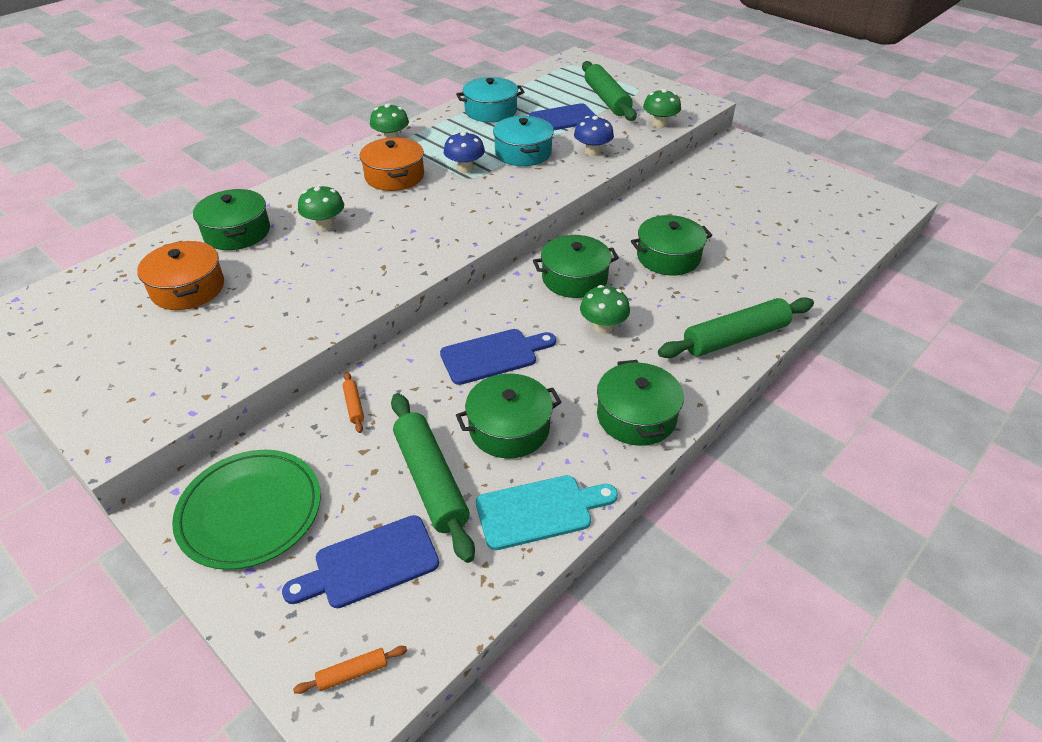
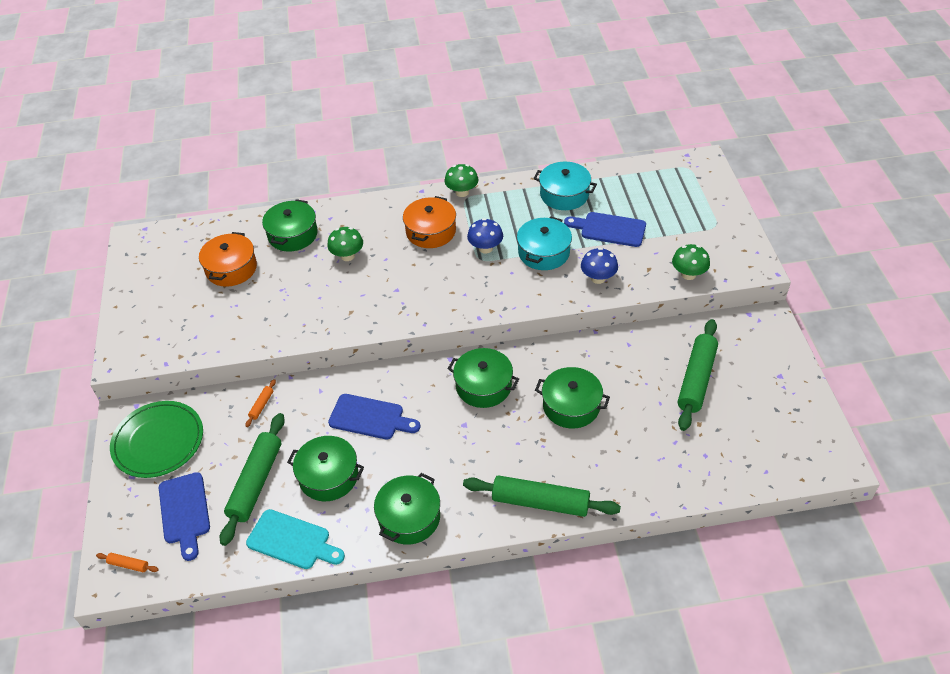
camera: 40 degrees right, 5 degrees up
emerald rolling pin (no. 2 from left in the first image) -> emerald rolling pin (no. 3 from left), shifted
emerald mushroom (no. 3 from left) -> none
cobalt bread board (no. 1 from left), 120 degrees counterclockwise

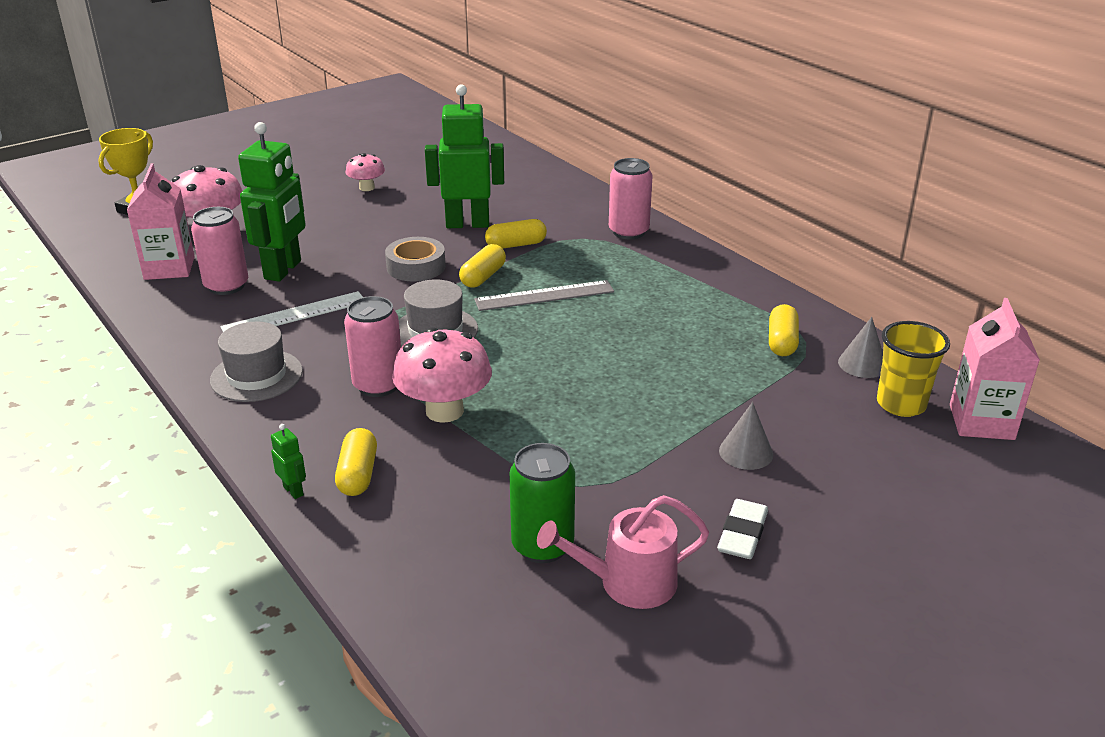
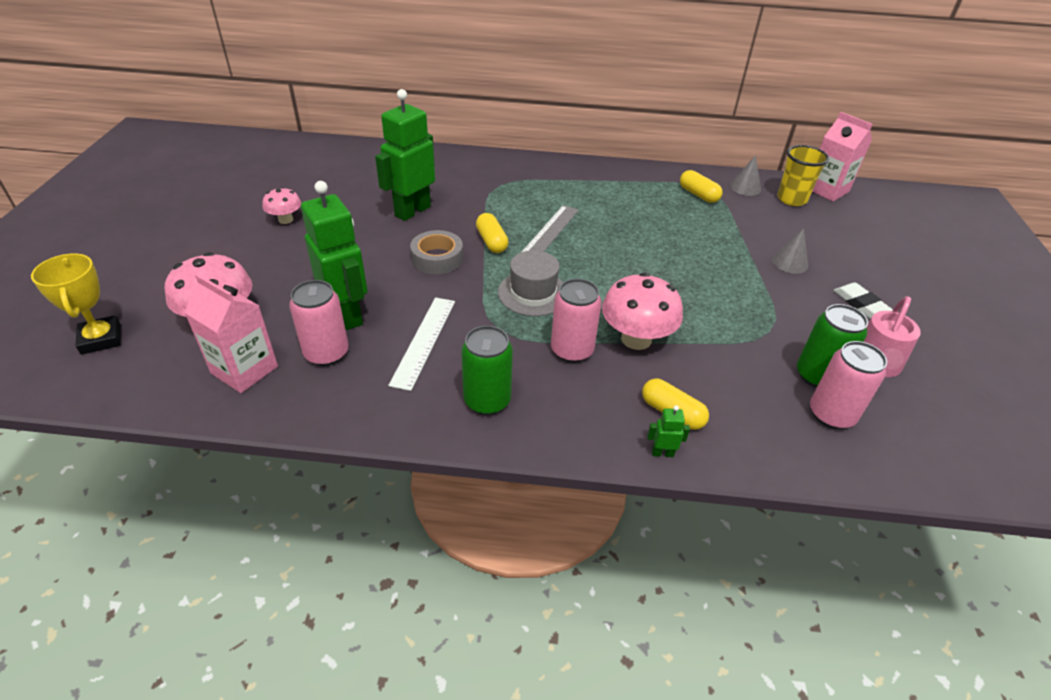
camera: 50 degrees left, 10 degrees up
rose-pink can (no. 3 from left), shifted
yellow pill (no. 3 from left) -> none
grey top hat (no. 1 from left) -> emerald can (no. 1 from left)

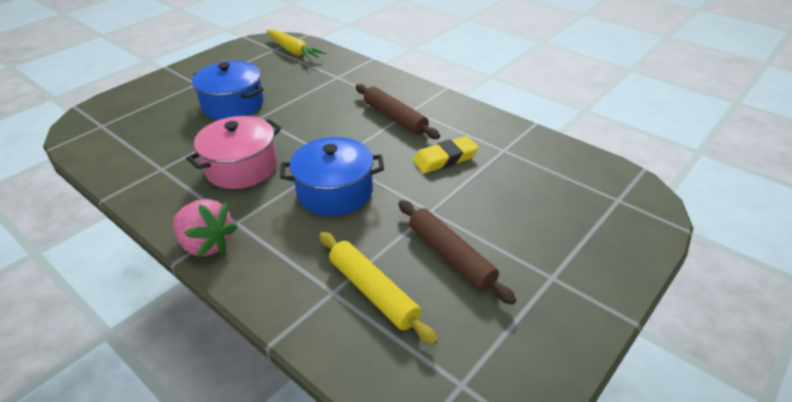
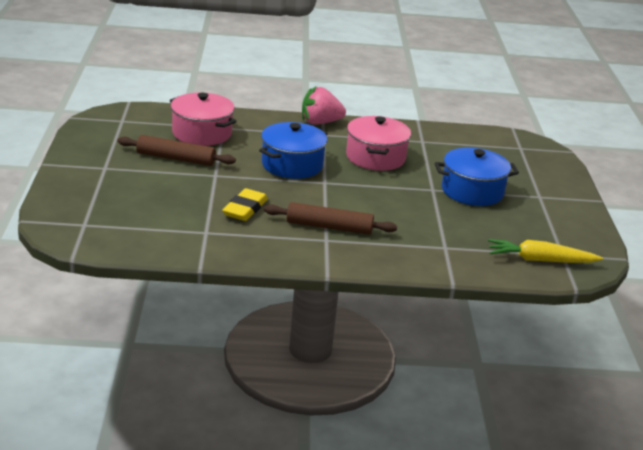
camera: 135 degrees right, 10 degrees down
yellow rolling pin -> rose-pink pot (no. 1 from left)

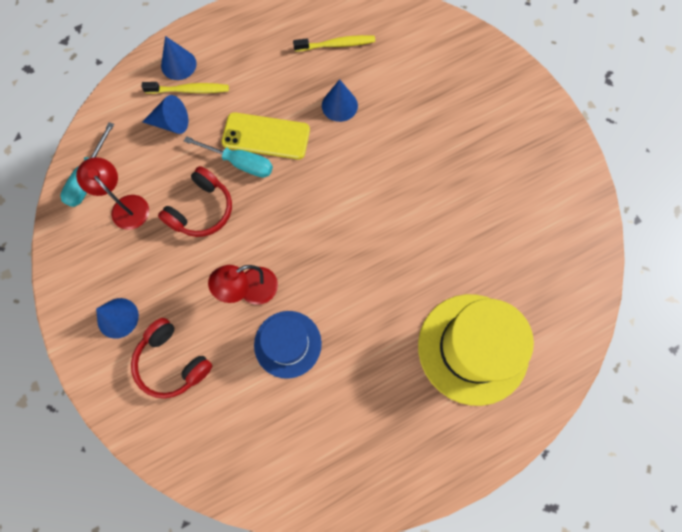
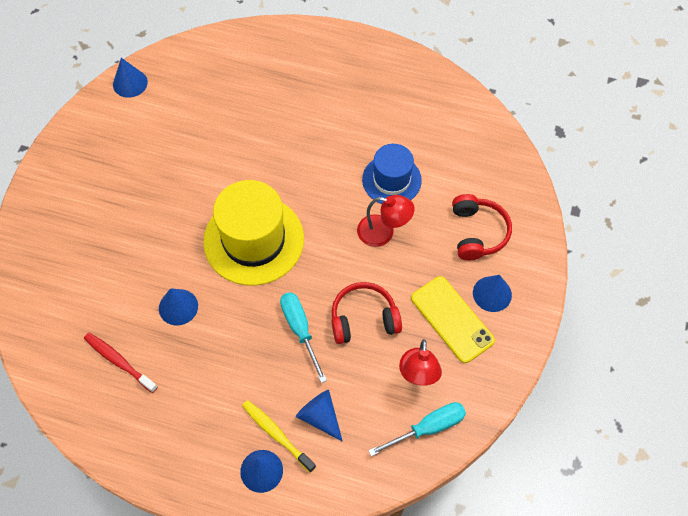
camera: 135 degrees left, 10 degrees down
yellow toothbrush (no. 2 from left) -> scarlet toothbrush
yellow phone, shifted
yellow top hat, shifted
none -> cobalt cone (no. 1 from left)

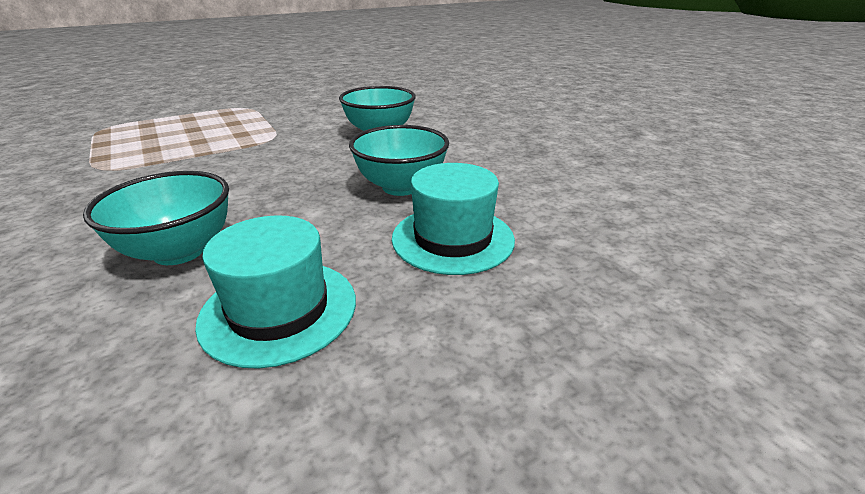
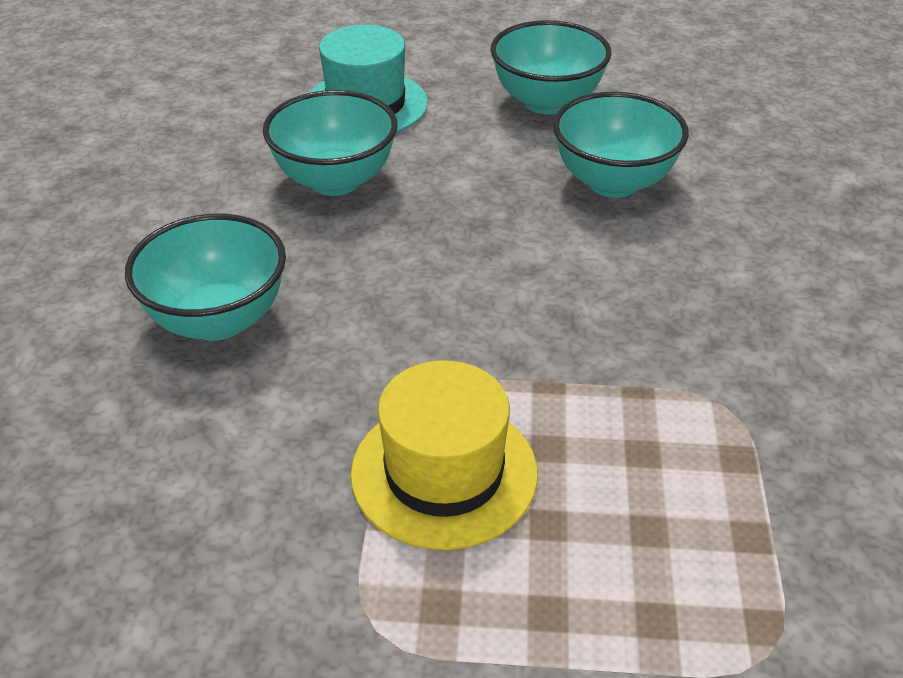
camera: 145 degrees left, 10 degrees up
turquoise top hat (no. 1 from left) -> turquoise bowl (no. 3 from left)
none -> yellow top hat

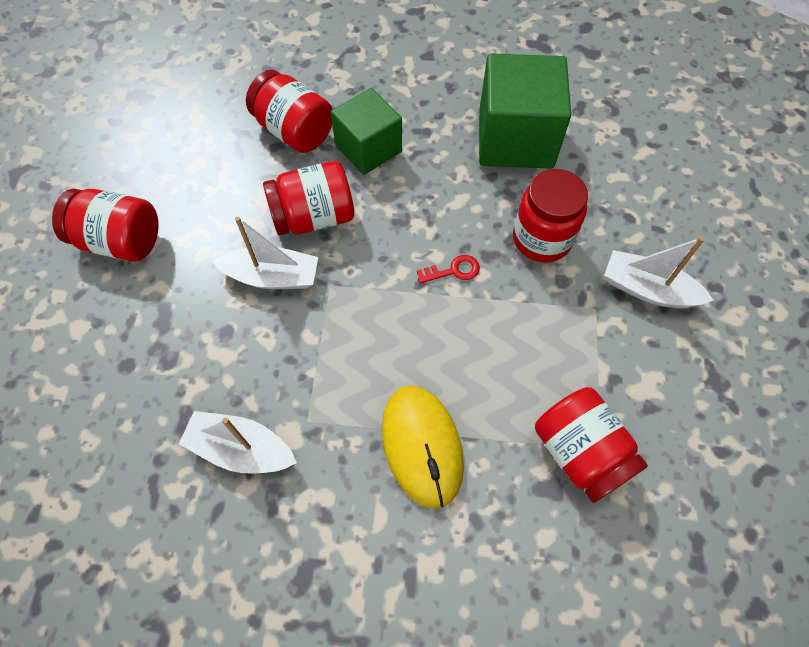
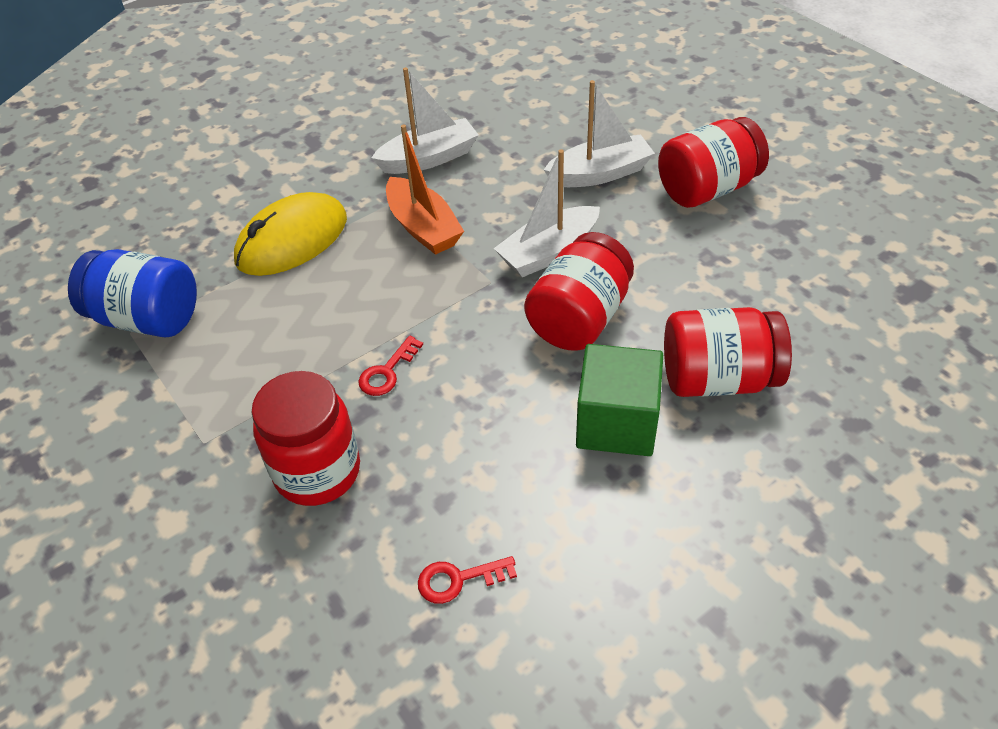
camera: 140 degrees right, 15 degrees down
emerald block (no. 2 from left) -> scarlet key (no. 2 from left)
snow-white toy boat (no. 3 from left), shifted
yellow PC mouse, 75 degrees counterclockwise
scarlet preserve jar (no. 5 from left) -> cobalt preserve jar
none -> orange-coloured toy boat

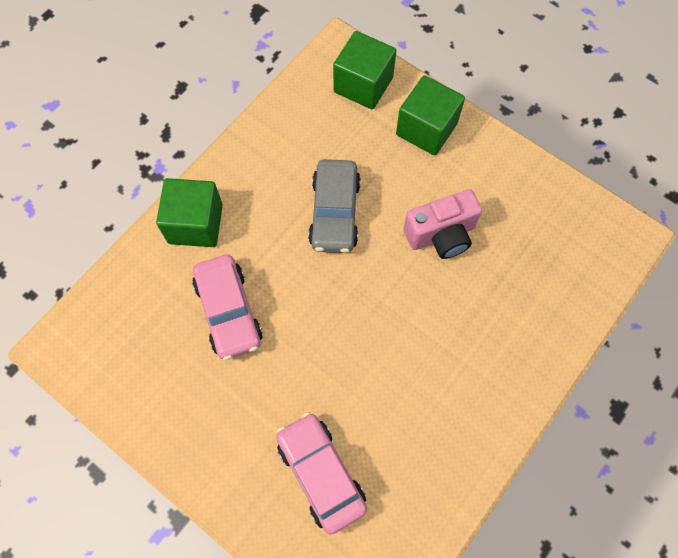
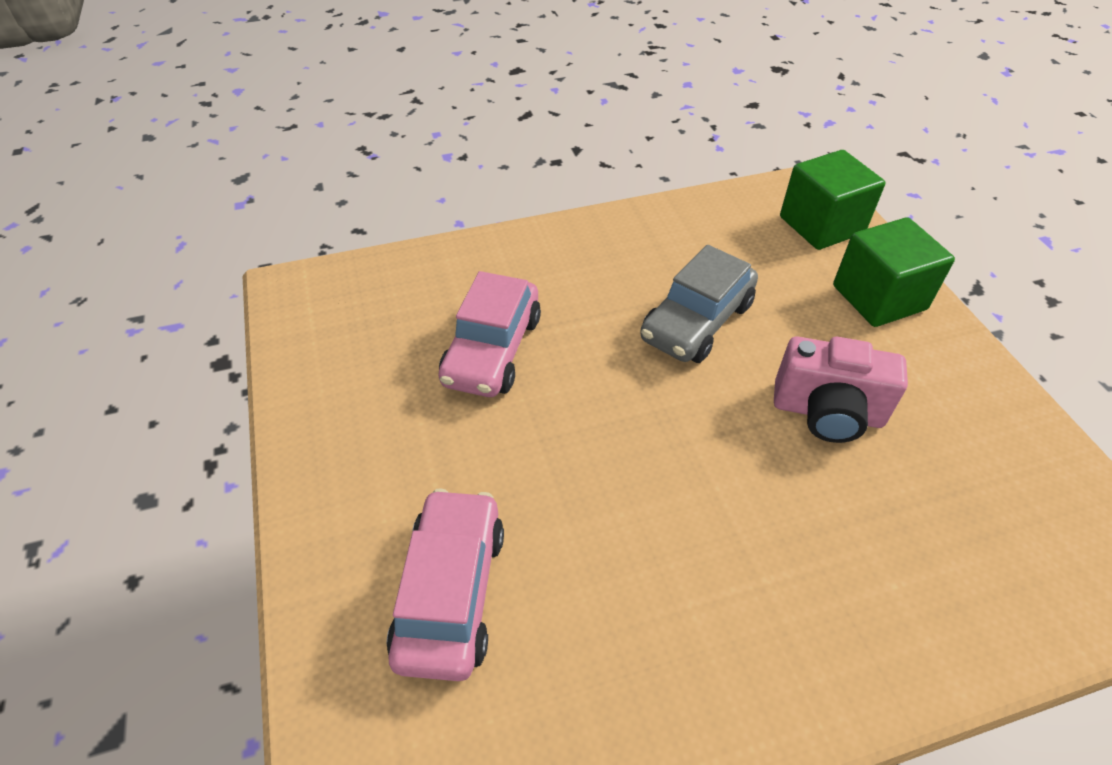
camera: 35 degrees right, 20 degrees down
emerald block (no. 1 from left) -> none

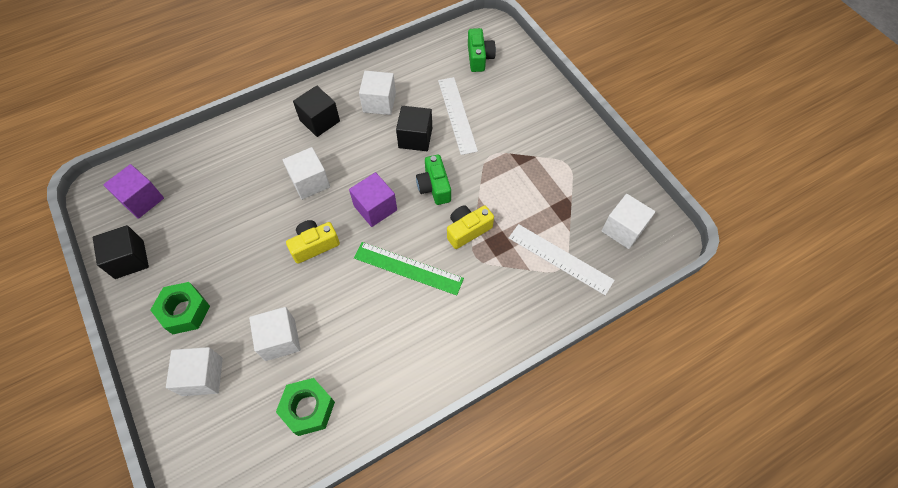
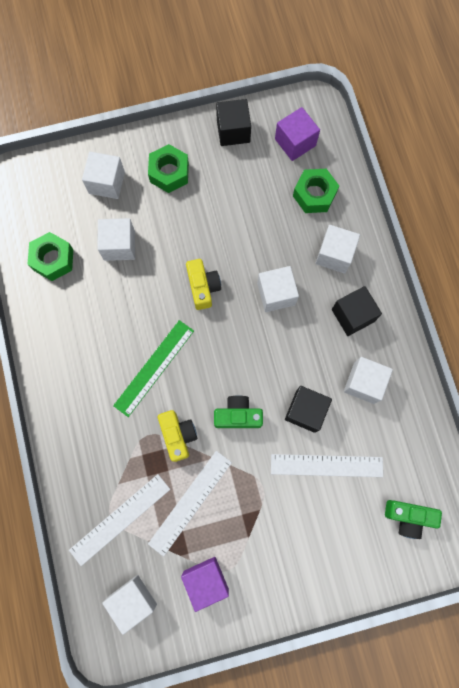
camera: 105 degrees right, 15 degrees up
royal purple block (no. 2 from left in the first image) -> royal purple block (no. 1 from left), shifted
none -> emerald hexagon nut (no. 3 from left)
none -> snow-white block (no. 5 from left)
none -> snow-white straightedge (no. 2 from left)

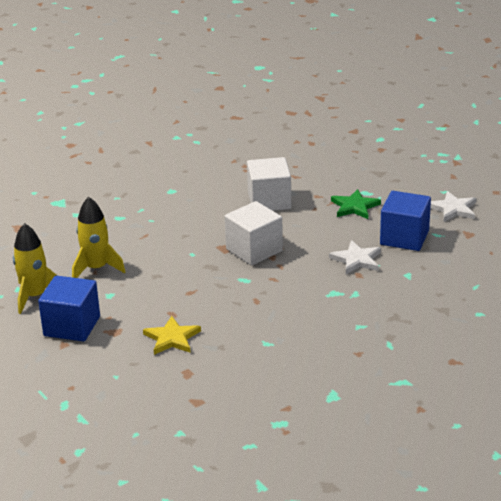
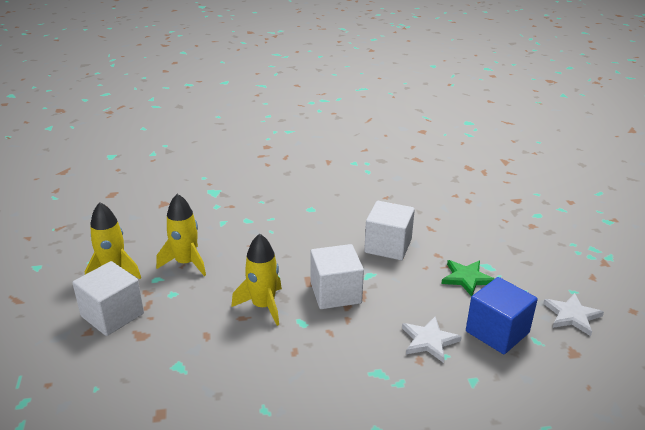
camera: 25 degrees right, 0 degrees up
cobalt block (no. 1 from left) -> snow-white block (no. 1 from left)
yellow star shape -> none
none -> yellow spaceship (no. 3 from left)

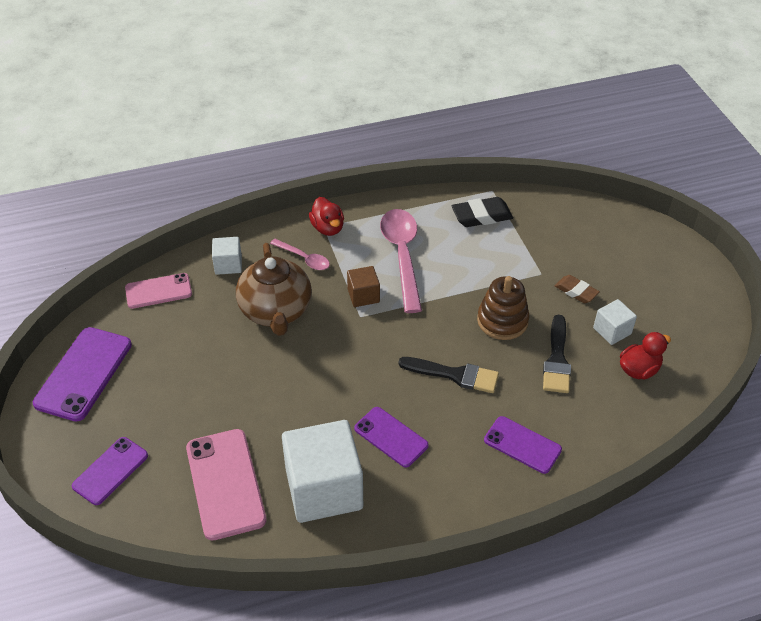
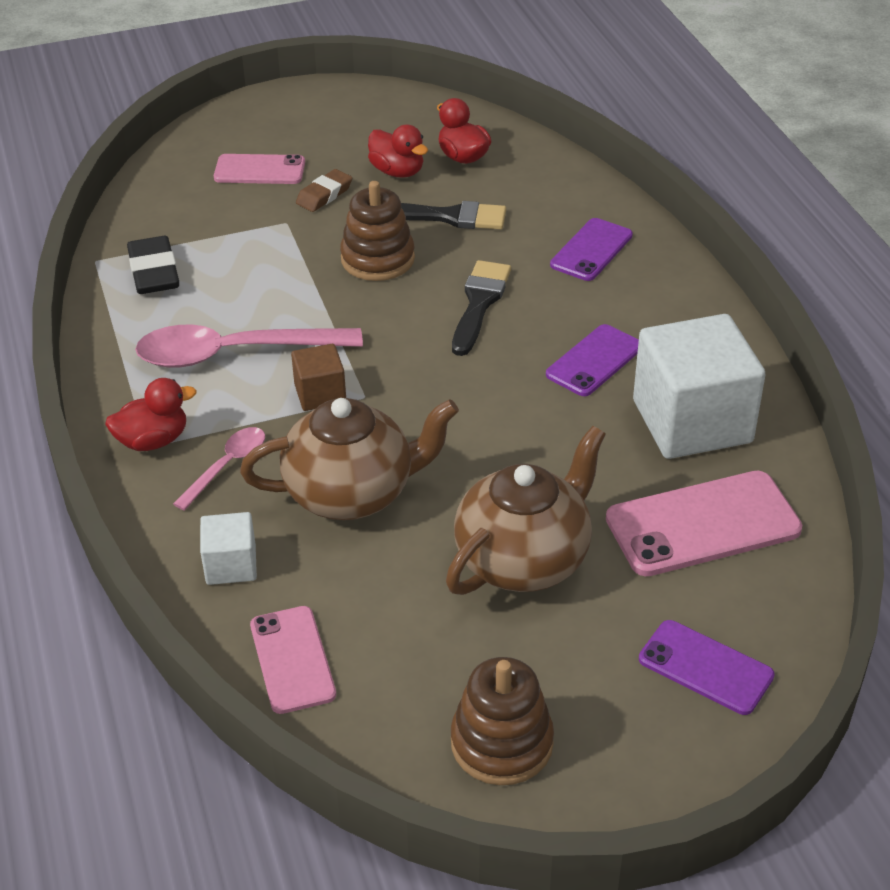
camera: 90 degrees left, 5 degrees down
snow-white block (no. 3 from left) -> scarlet toy duck (no. 2 from left)
royal purple phone (no. 1 from left) -> brown ring stacker (no. 2 from left)
none -> rose-pink phone (no. 1 from left)
none -> brown teapot (no. 2 from left)

